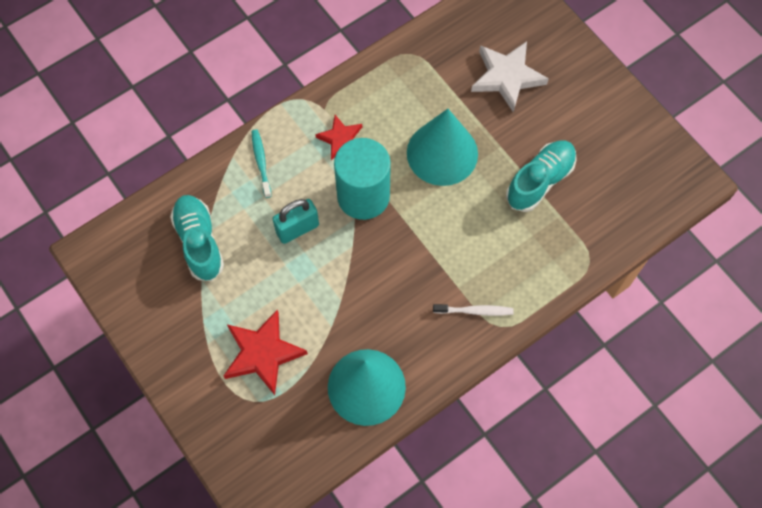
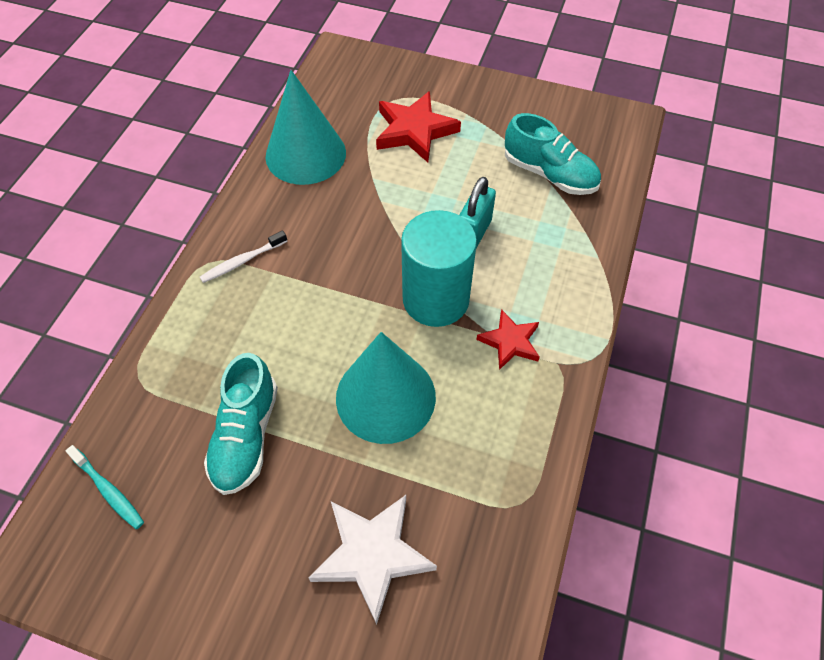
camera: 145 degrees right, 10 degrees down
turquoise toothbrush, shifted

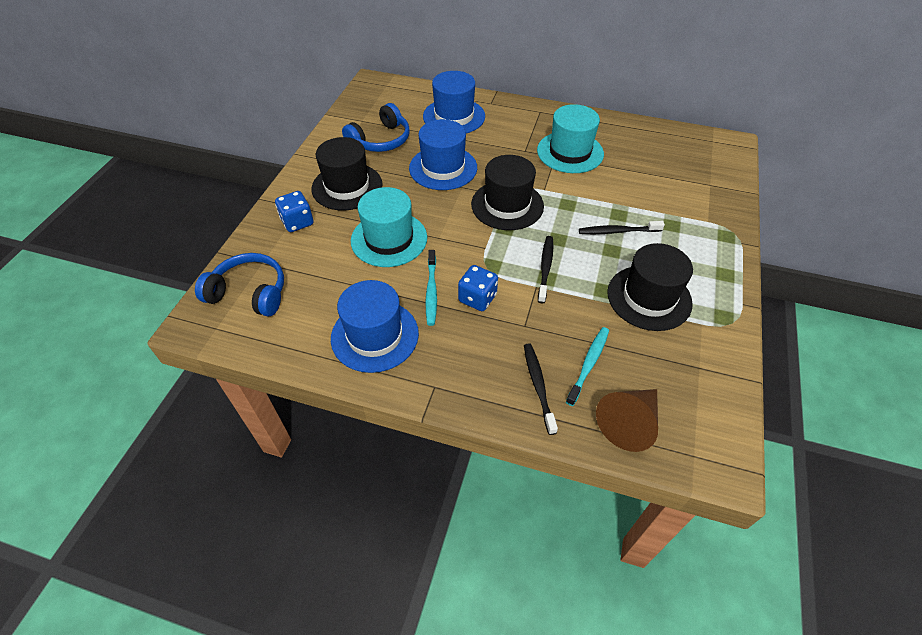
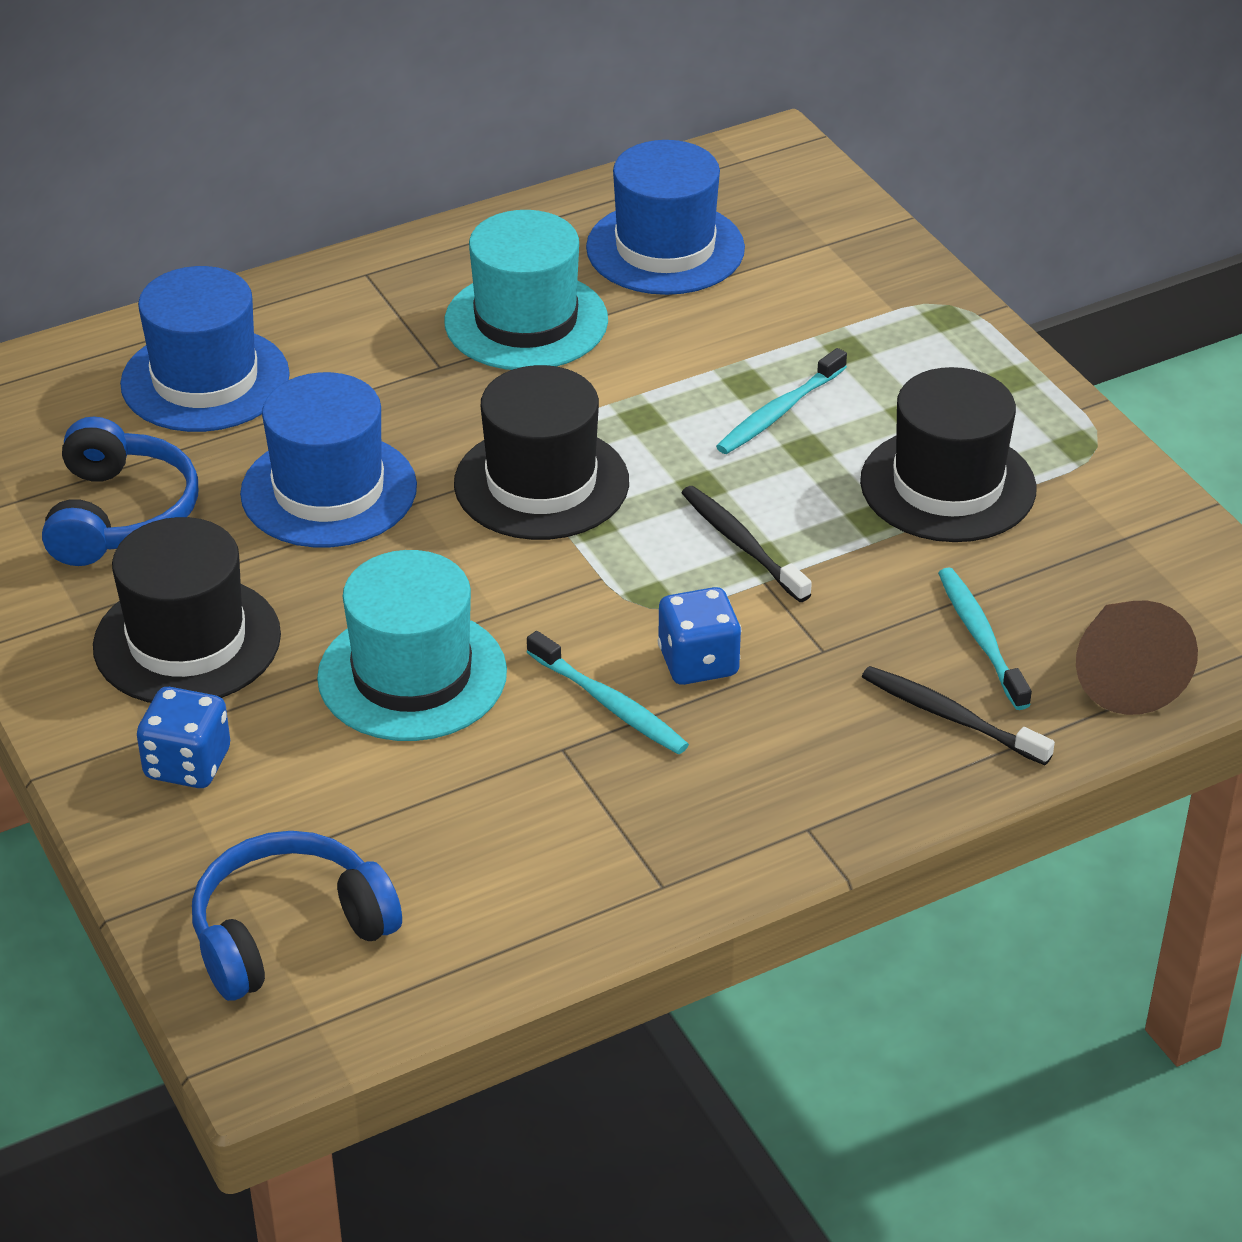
camera: 45 degrees left, 10 degrees down
jet-black toothbrush (no. 3 from left) -> turquoise toothbrush (no. 2 from left)
cobalt top hat (no. 1 from left in the first image) -> cobalt top hat (no. 3 from left), shifted

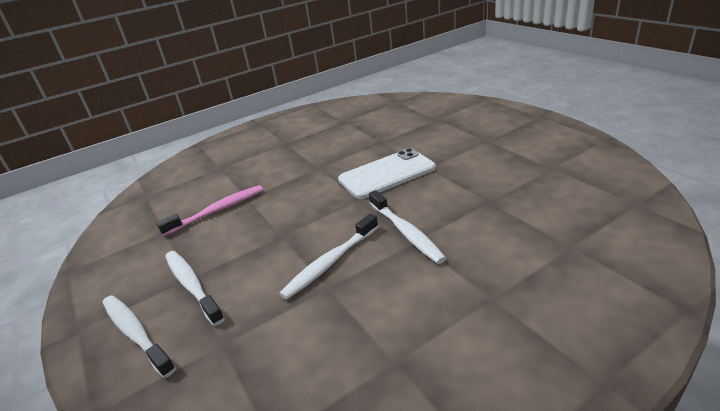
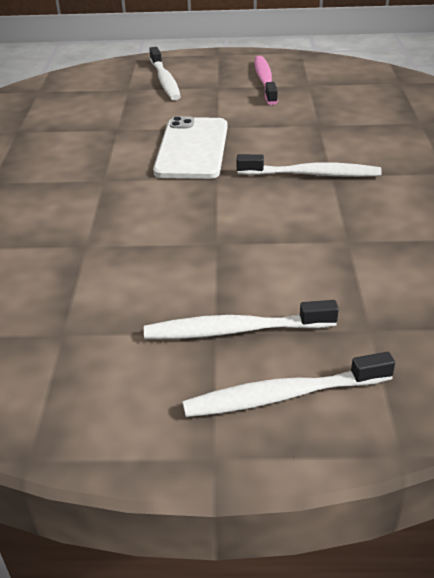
camera: 60 degrees left, 5 degrees up
rose-pink toothbrush, shifted
snow-white toothbrush (no. 3 from left in the first image) -> snow-white toothbrush (no. 1 from left), shifted

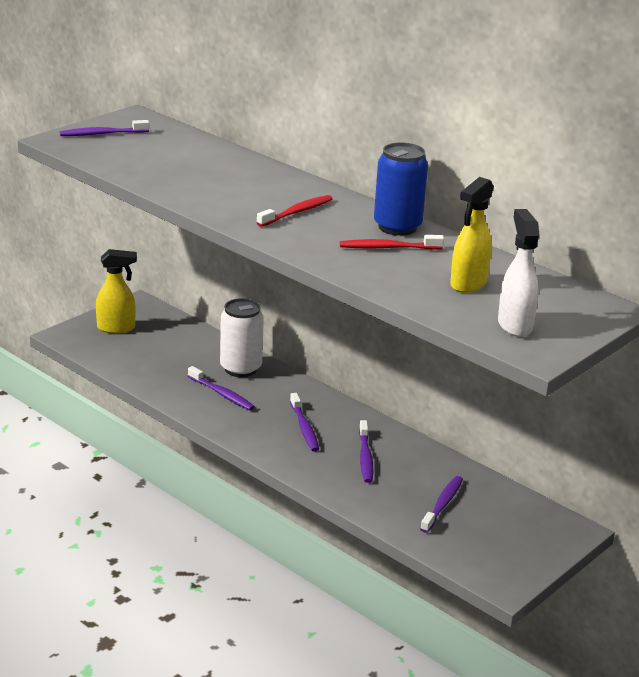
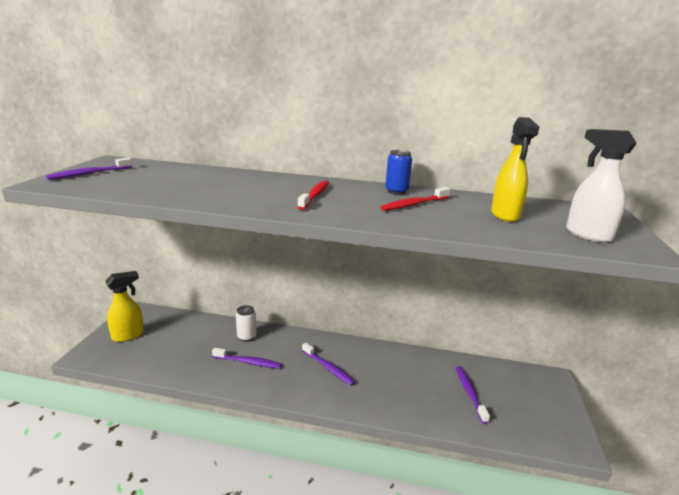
camera: 30 degrees left, 5 degrees down
cobalt can, x0.60
snow-white can, x0.60
royal purple toothbrush (no. 4 from left) -> none

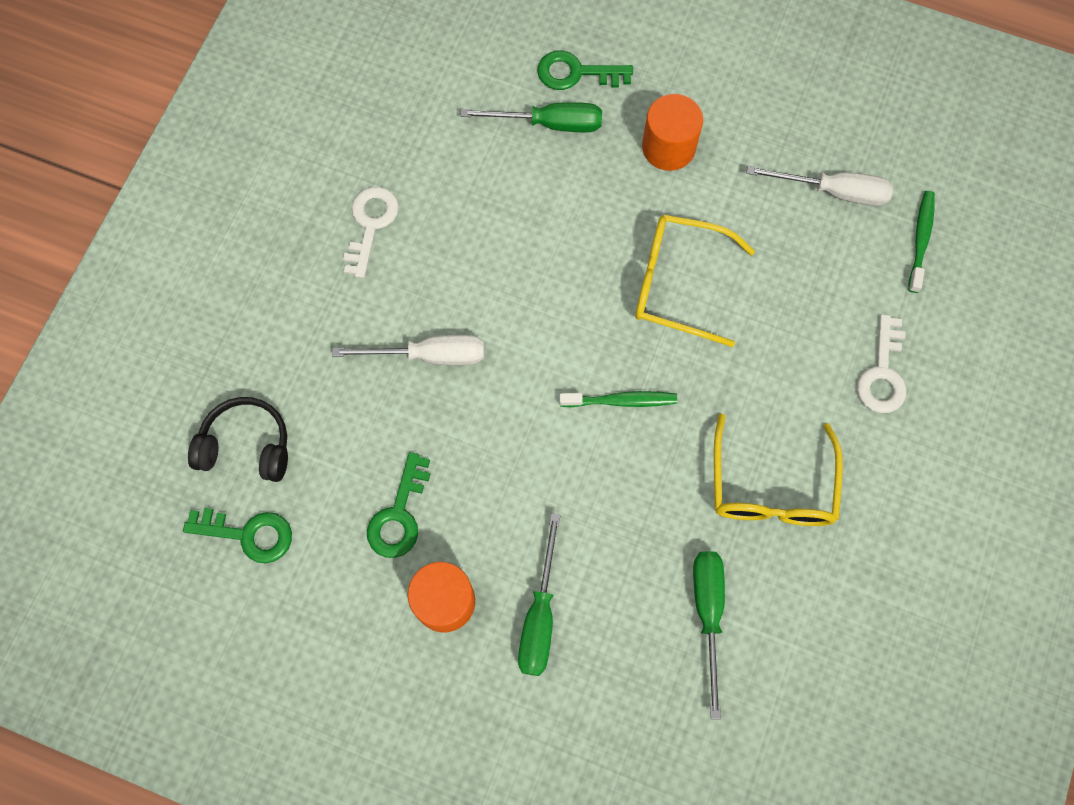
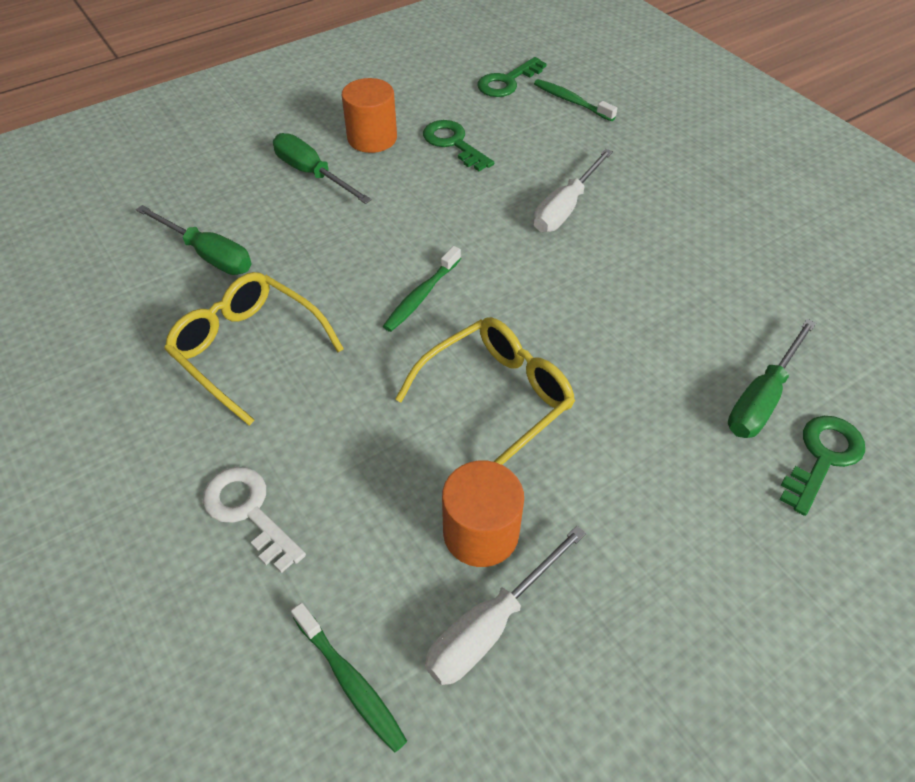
camera: 125 degrees right, 20 degrees down
orange-coloured solid cylinder (no. 2 from left), shifted
snow-white key (no. 1 from left) -> none
jet-black headphones -> emerald toothbrush (no. 3 from left)

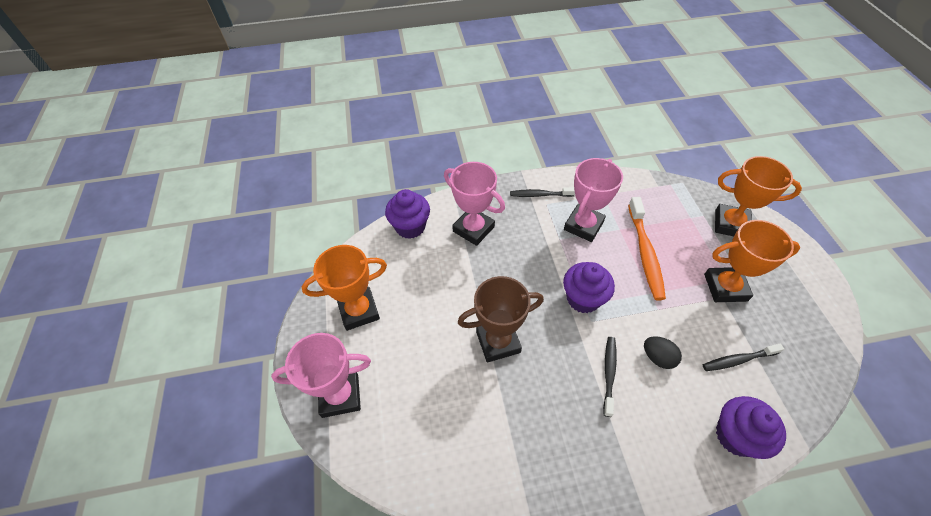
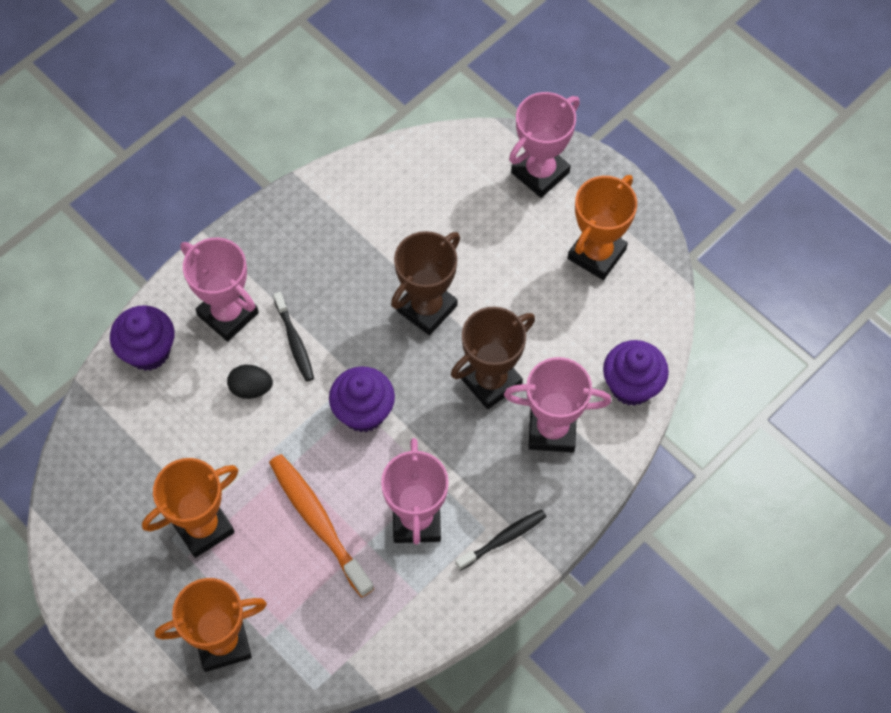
camera: 145 degrees right, 10 degrees up
jet-black toothbrush (no. 3 from left) -> none
none -> rose-pink prize cup (no. 1 from left)
none -> brown prize cup (no. 2 from left)

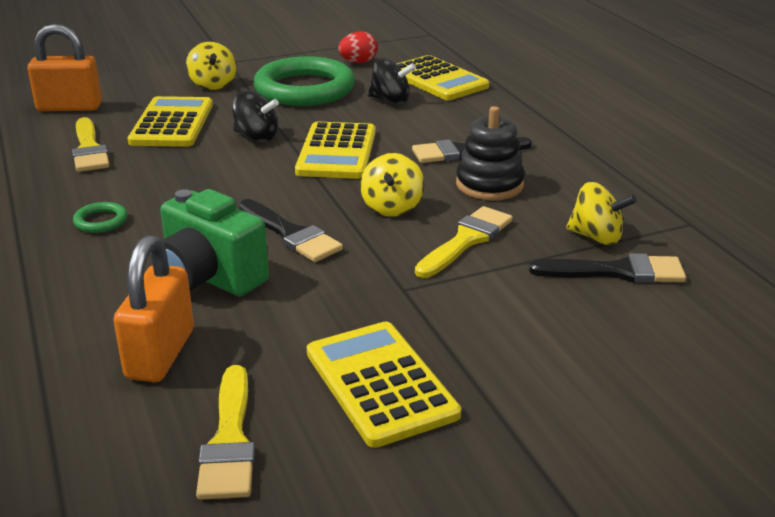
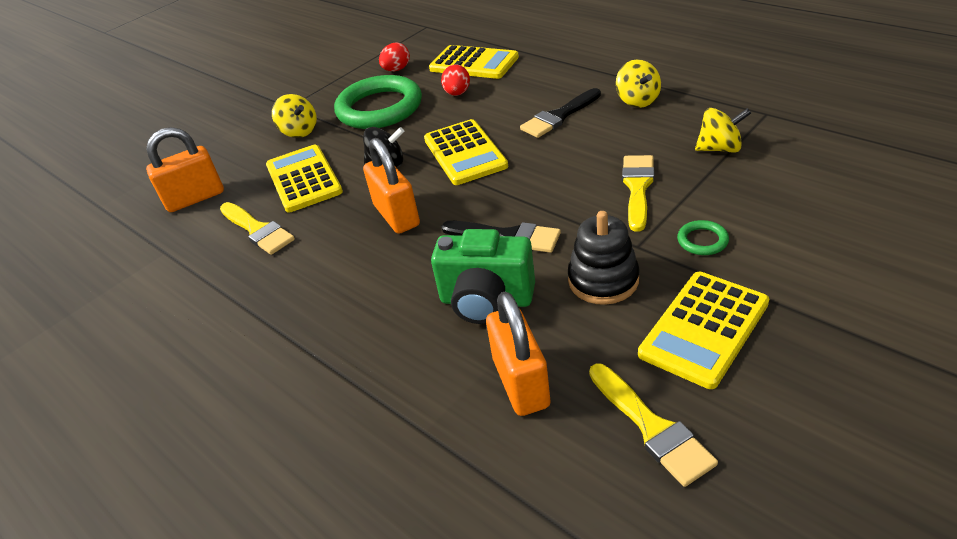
camera: 20 degrees left, 10 degrees up
jet-black toy top (no. 2 from left) -> scarlet egg (no. 2 from left)
jet-black ring stacker, shifted
yellow toy top (no. 2 from left), shifted
emerald ring (no. 1 from left in the first image) -> emerald ring (no. 2 from left), shifted
jet-black paintbrush (no. 3 from left) -> none
yellow calculator (no. 3 from left in the first image) -> yellow calculator (no. 4 from left), 90 degrees counterclockwise
none -> orange-coloured lock (no. 2 from left)

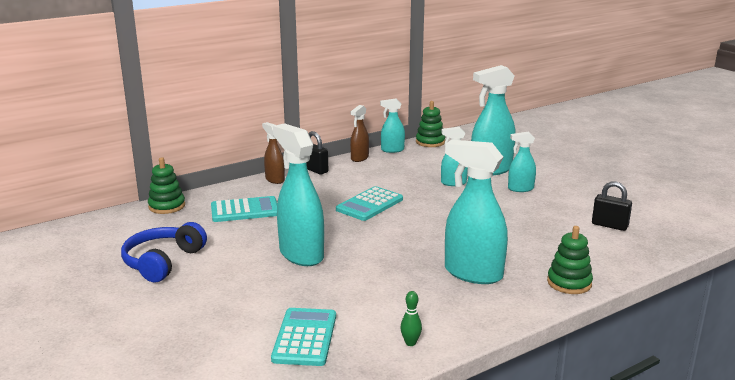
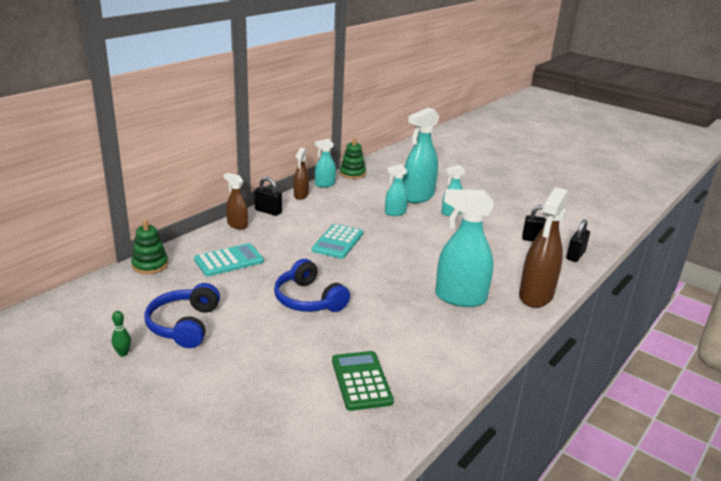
camera: 20 degrees left, 5 degrees up
turquoise spray cleaner (no. 1 from left) -> cobalt headphones (no. 2 from left)
emerald ring stacker (no. 3 from left) -> brown spray cleaner (no. 3 from left)
emerald bowling pin, shifted
turquoise calculator (no. 2 from left) -> emerald calculator
none -> jet-black lock (no. 3 from left)

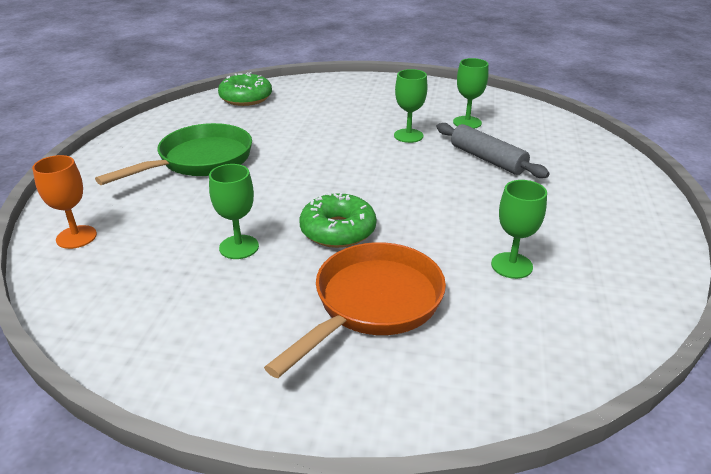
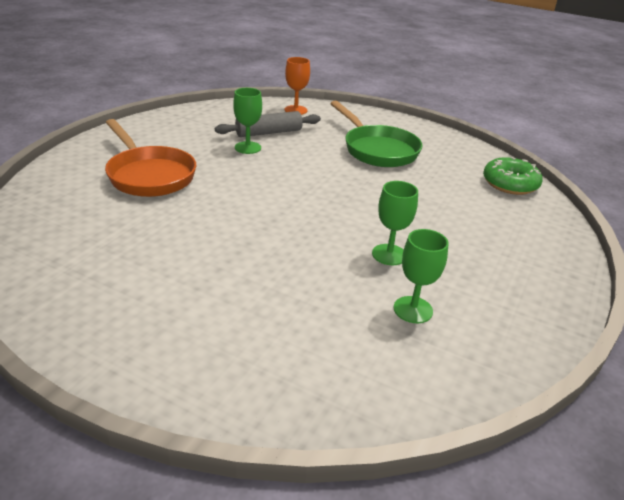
camera: 105 degrees right, 0 degrees up
grey rolling pin, shifted
emerald chalice (no. 4 from left) -> none
emerald donut (no. 2 from left) -> none

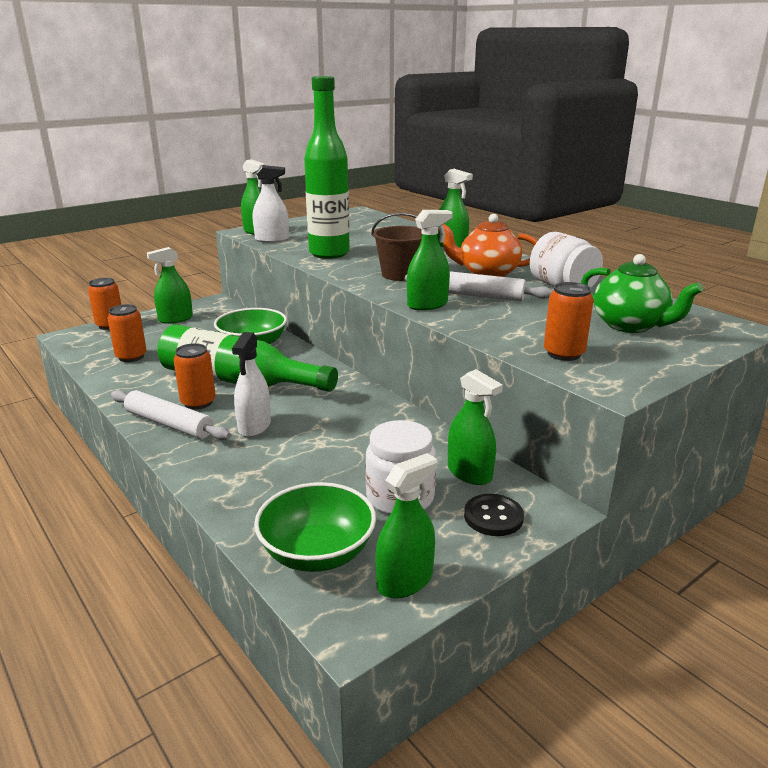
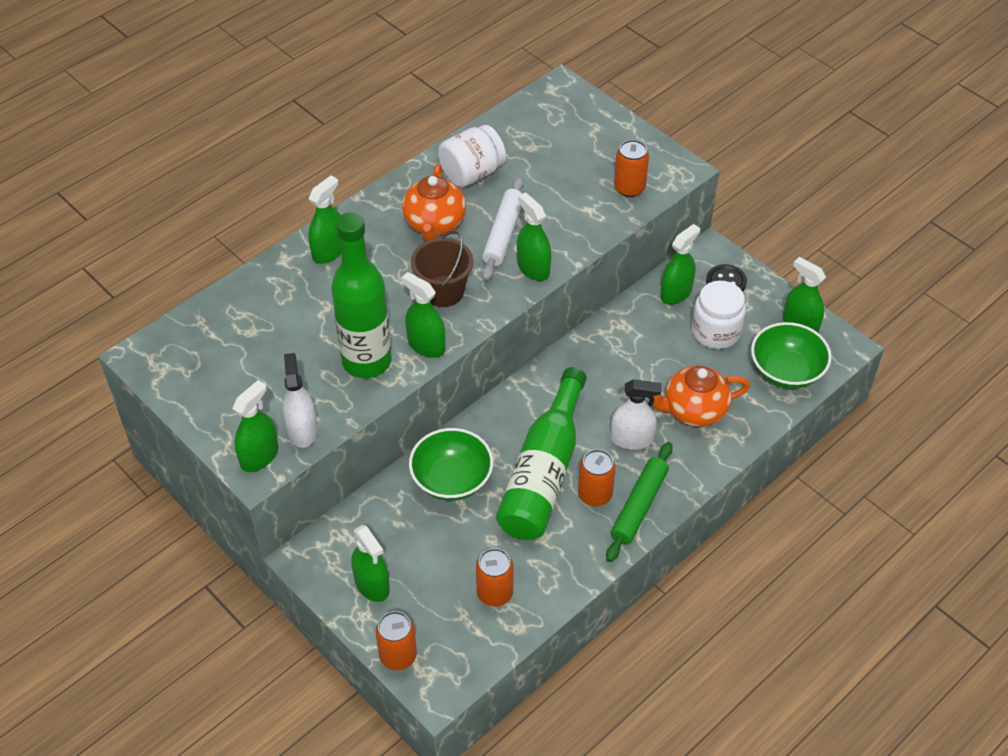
camera: 95 degrees left, 25 degrees up
emerald teapot -> none
snow-white rolling pin (no. 1 from left) -> emerald rolling pin
none -> emerald spray cleaner (no. 4 from left)
none -> orange-coloured teapot (no. 2 from left)

